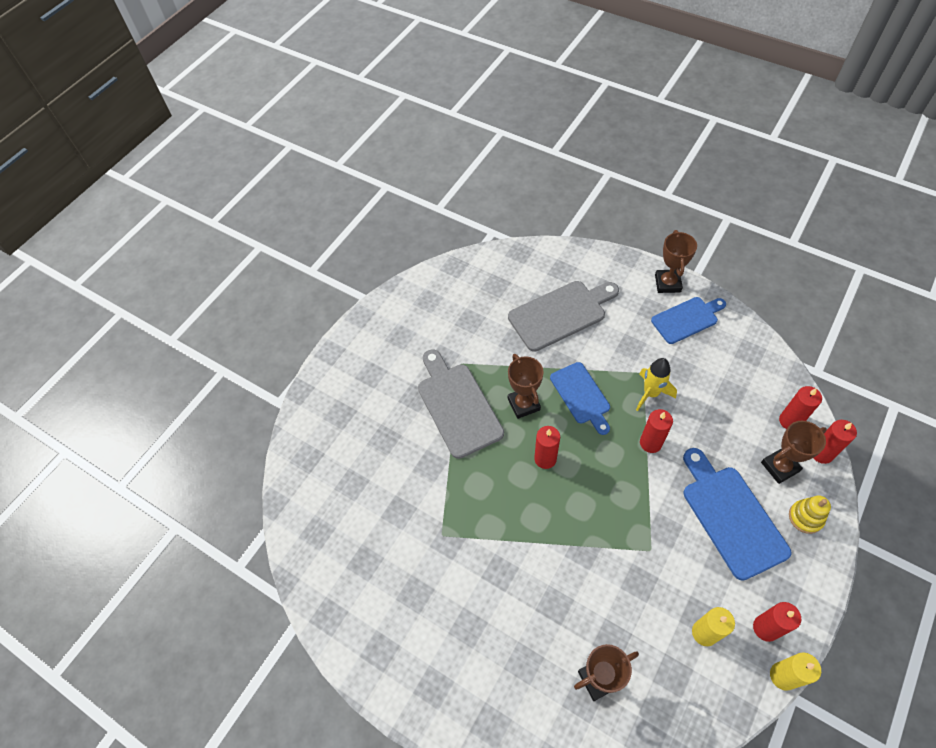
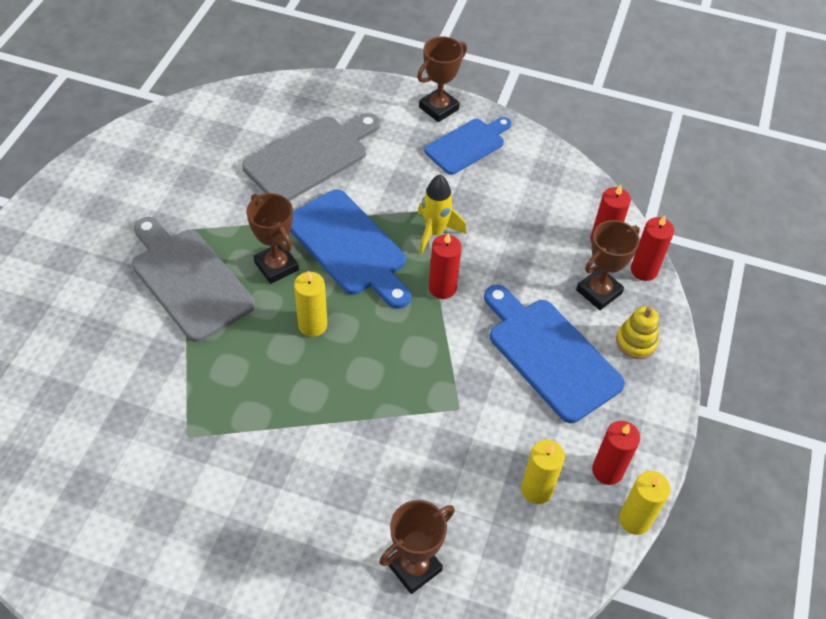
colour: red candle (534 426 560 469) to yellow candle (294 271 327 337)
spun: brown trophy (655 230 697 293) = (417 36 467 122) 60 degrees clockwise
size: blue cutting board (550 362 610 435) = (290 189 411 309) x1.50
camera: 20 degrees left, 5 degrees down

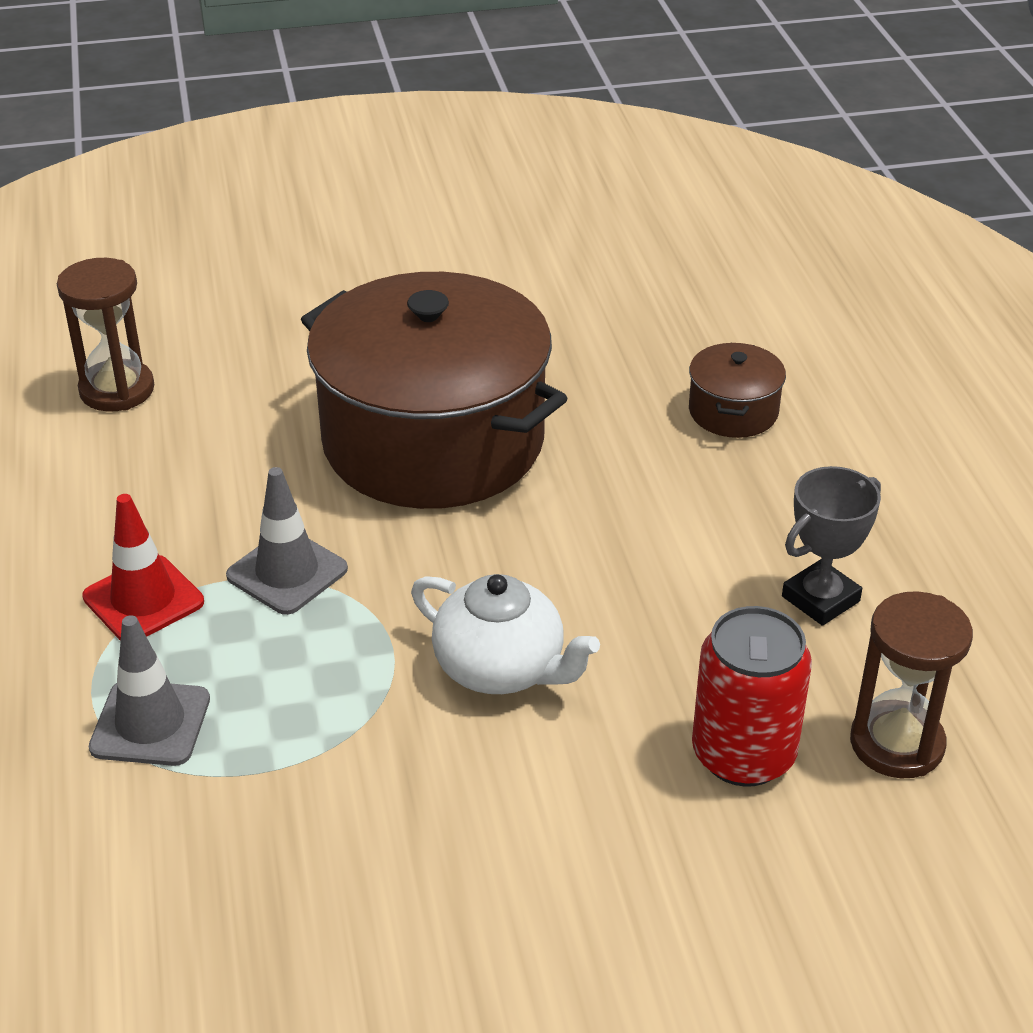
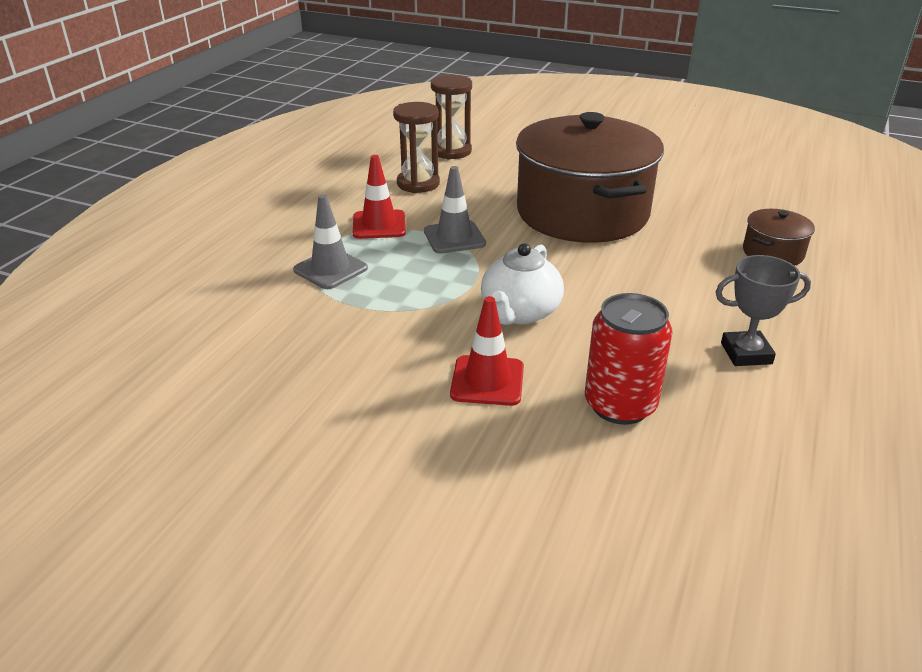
appeared: red traffic cone (450 296 524 406)
relocated: brown hourglass (850 591 973 779) to (393 102 440 193)
spun: white teapot (411 574 600 694) = (481 243 564 325) 45 degrees clockwise
camera: 35 degrees right, 5 degrees down

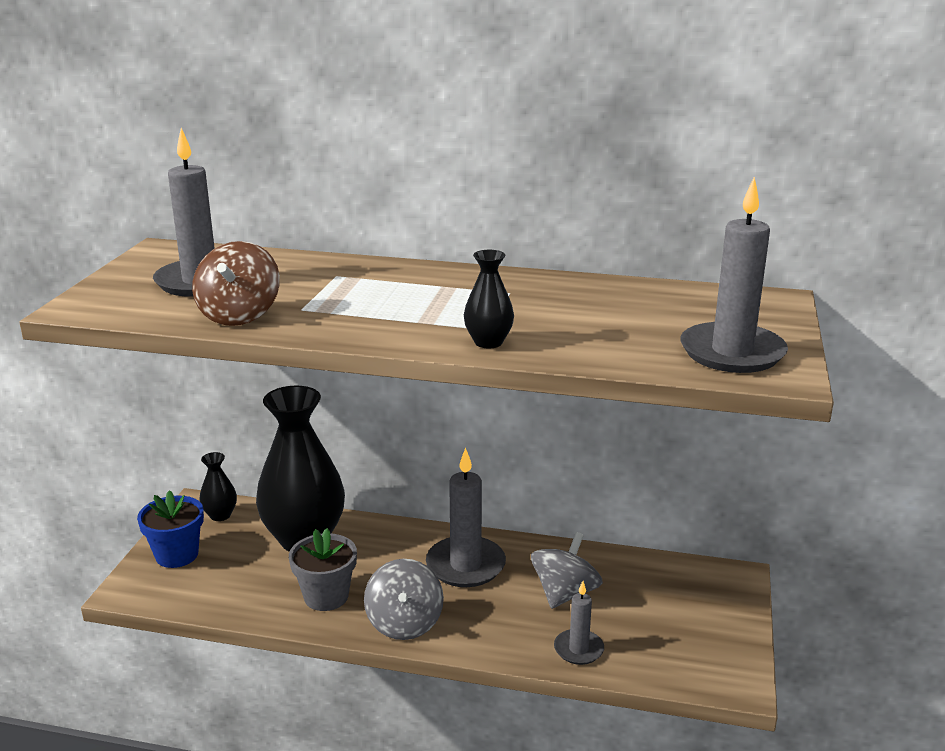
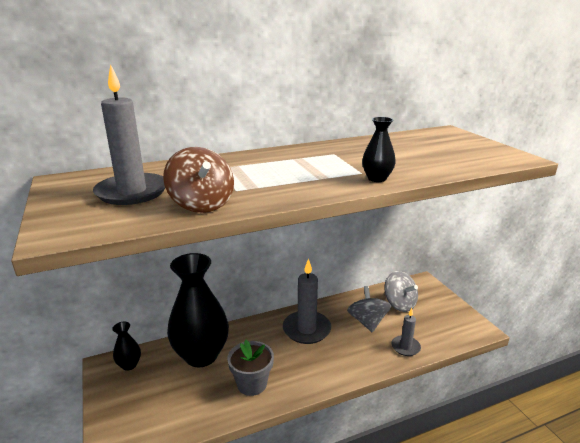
missing: blue flower pot (137 490 204 568); grey candle (680 177 788 373)
relocated: grey spinning top (364 559 444 640) to (384 271 418 312)
camera: 35 degrees left, 0 degrees up

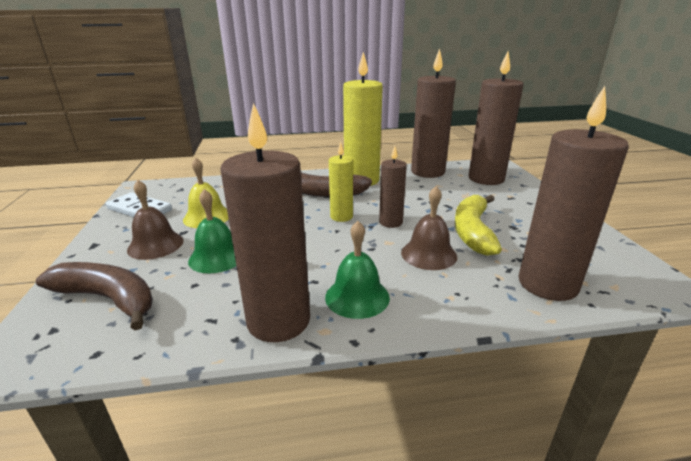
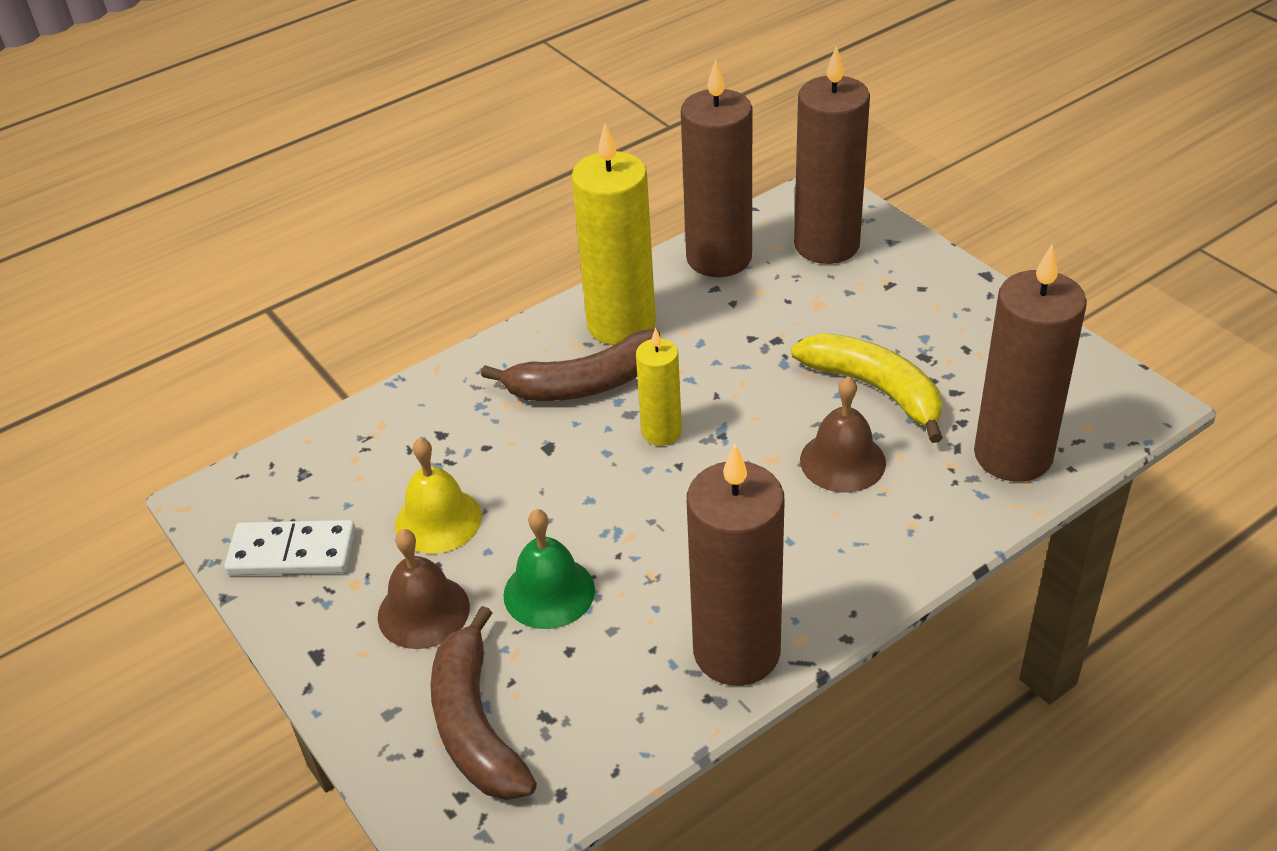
missing: green bell (325 221 390 319); brown candle (379 146 407 228)
spun: brown banana (36 262 153 330) = (430 606 537 800) 105 degrees counterclockwise; yellow banana (455 195 502 256) = (791 333 943 443) 150 degrees clockwise
camera: 25 degrees left, 15 degrees up

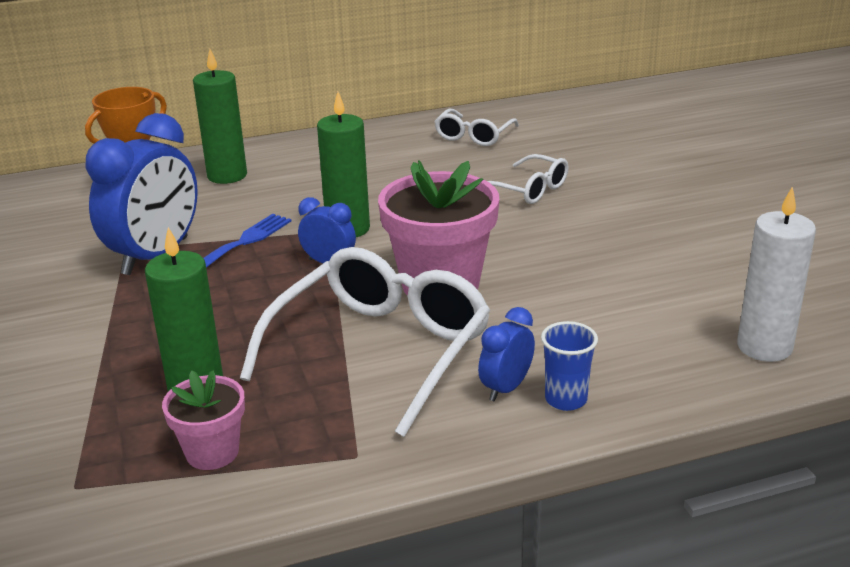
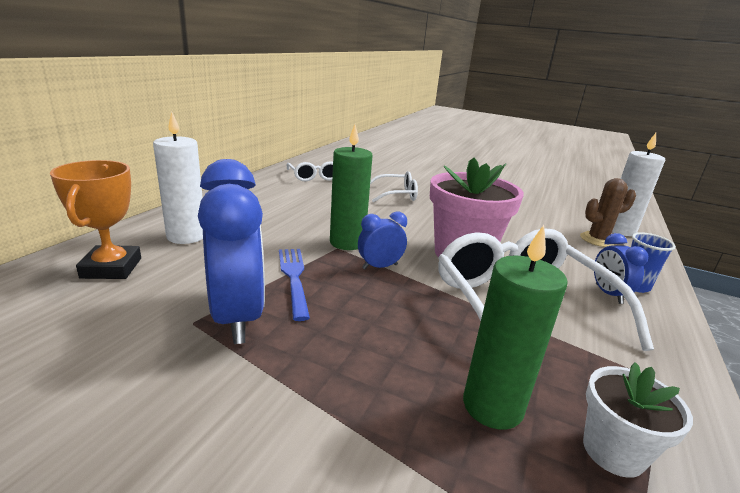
appeared: brown cactus (580 178 636 247)
colour: green candle (193 49 247 184) to white candle (153 112 203 244); pink flower pot (162 370 245 470) to white flower pot (583 362 693 478)
camera: 50 degrees left, 5 degrees down

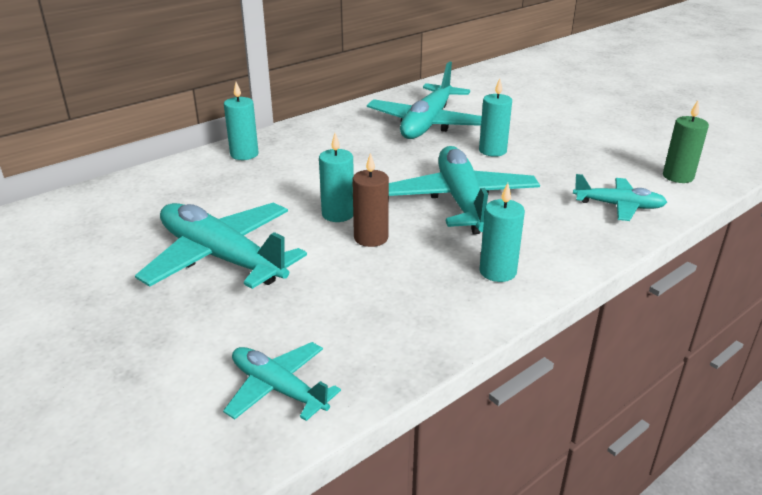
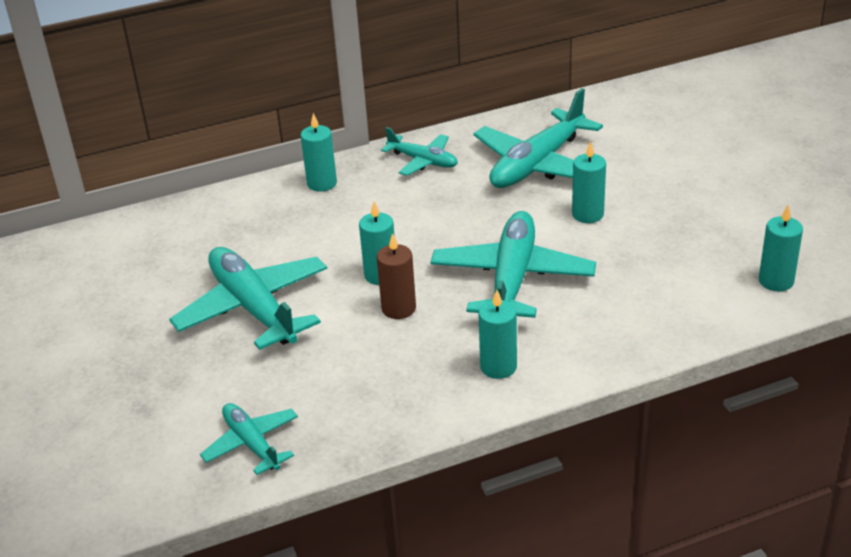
relocated: turquoise plane (573 174 667 221) to (381 127 458 176)
colour: green candle (663 101 709 183) to turquoise candle (759 205 803 291)
camera: 20 degrees right, 5 degrees up

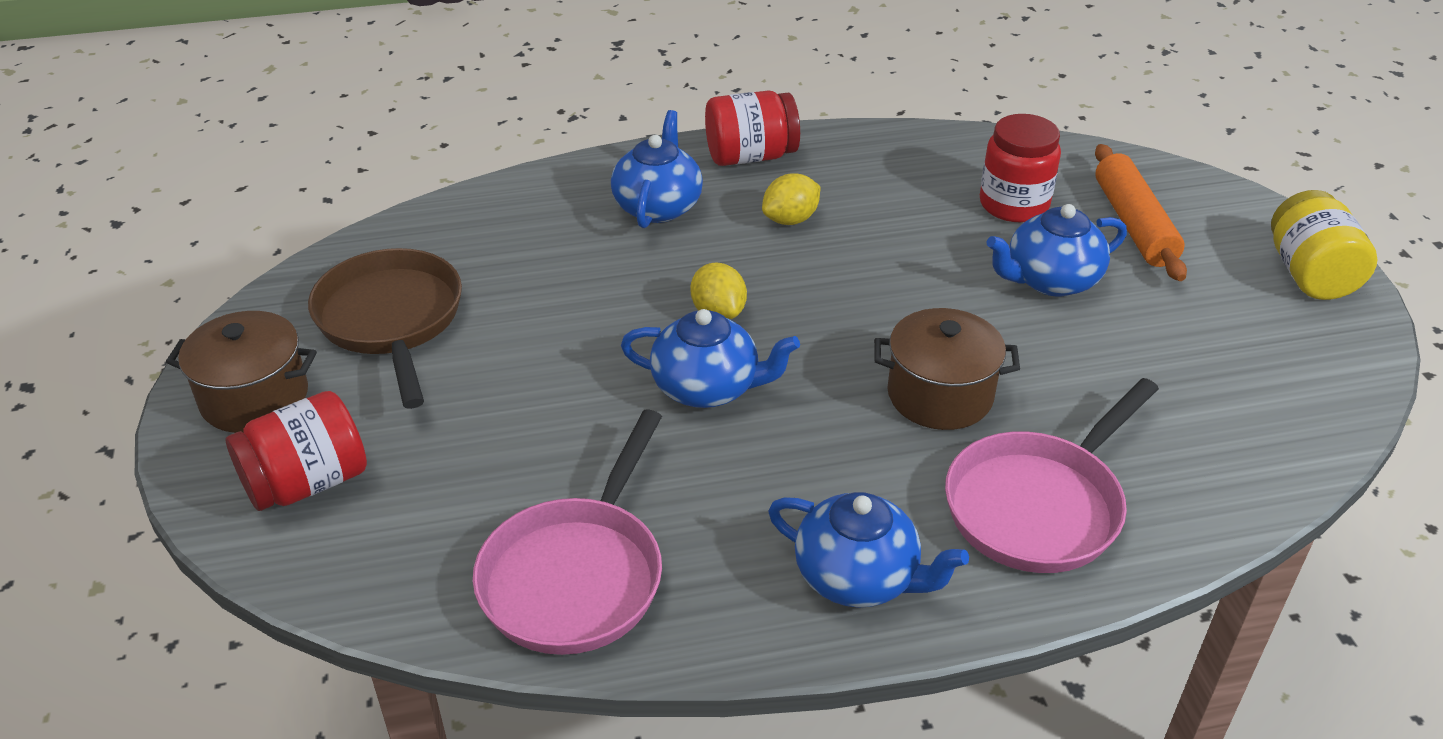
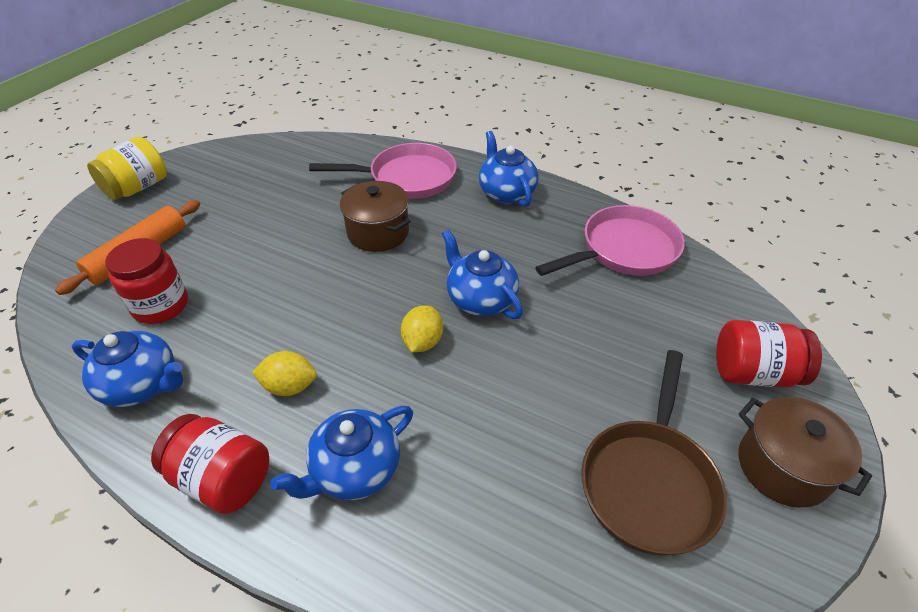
relocated: blue teapot (987 204 1127 297) to (72 331 183 407)
camera: 140 degrees left, 5 degrees up

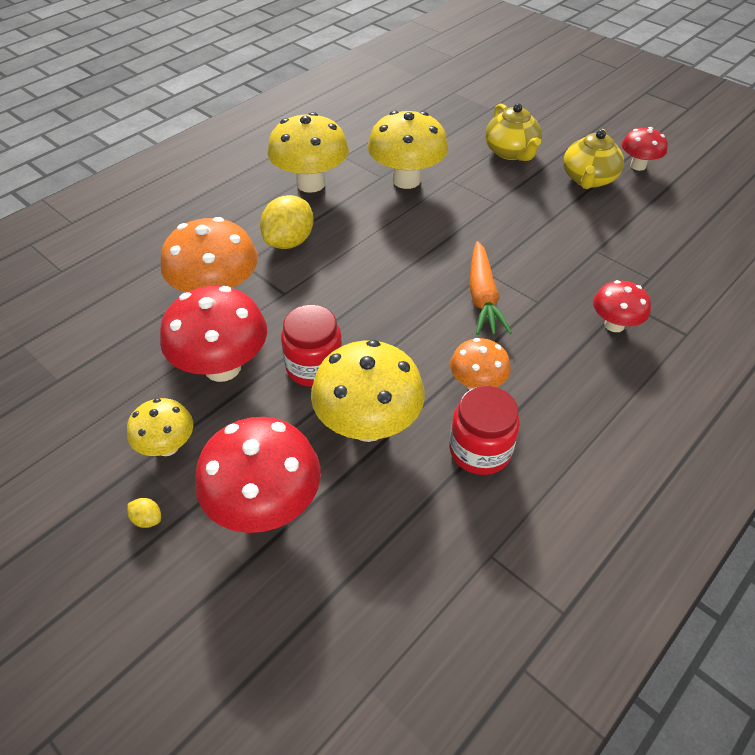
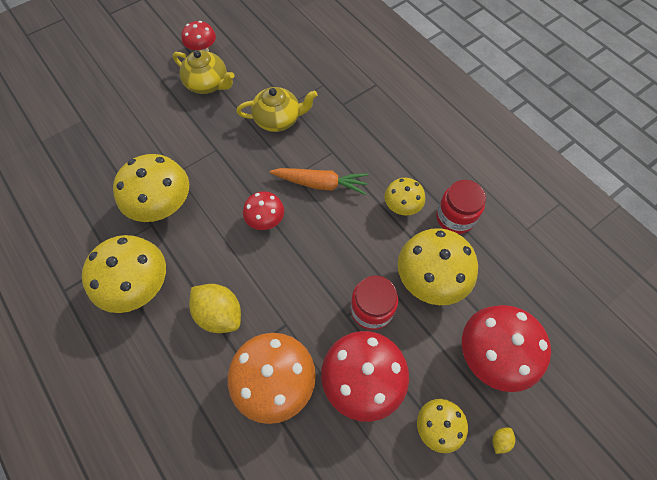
relocated: yellow teapot (485 103 542 161) to (236 87 317 132); red mushroom (593 280 651 332) to (243 191 284 230)
colour: orange mushroom (450 338 511 390) to yellow mushroom (384 178 425 215)
camera: 80 degrees left, 15 degrees up

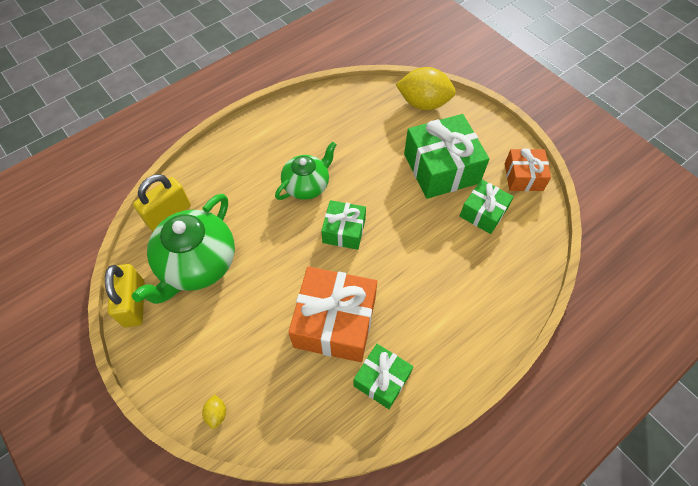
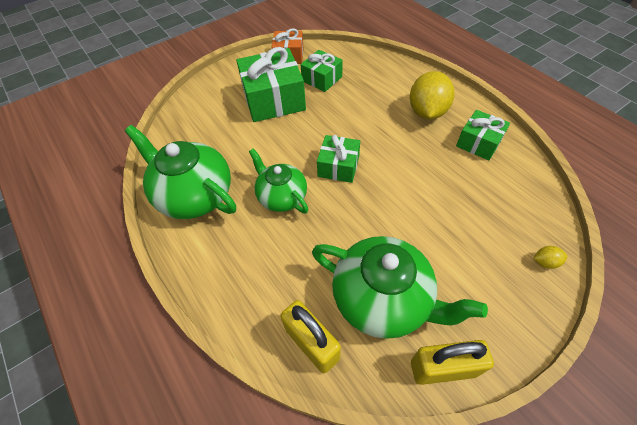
missing: orange gift (288 267 377 362)
appeared: green teapot (125 125 236 219)
relocated: yellow lemon (395 67 456 110) to (410 71 455 119)
camera: 85 degrees left, 5 degrees down

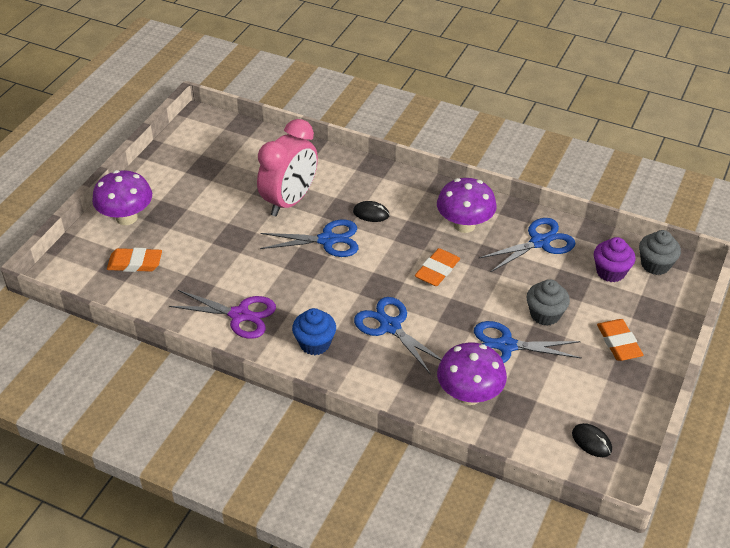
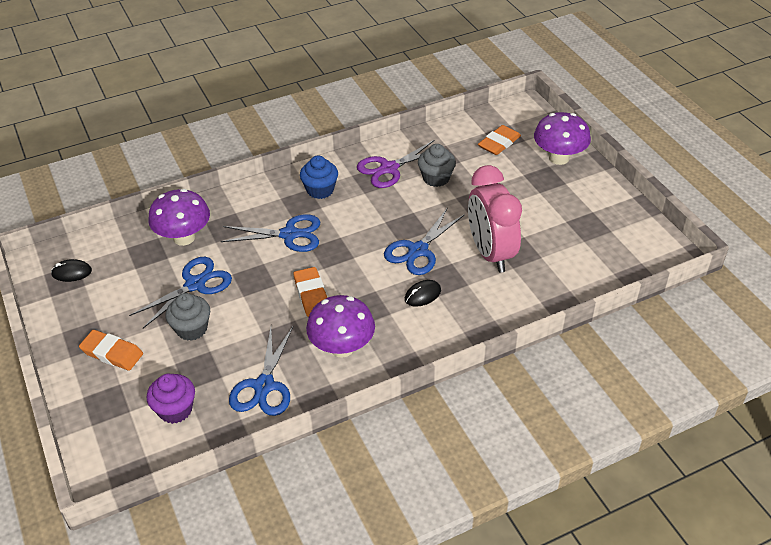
relocated: grey cupcake (639 230 681 275) to (418 144 456 187)
camera: 130 degrees right, 0 degrees up

